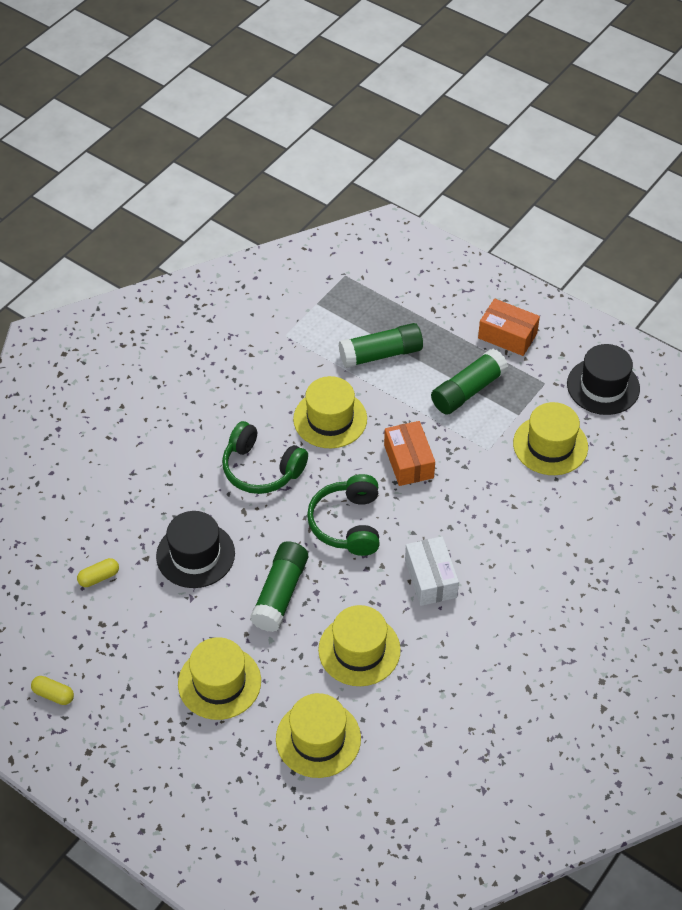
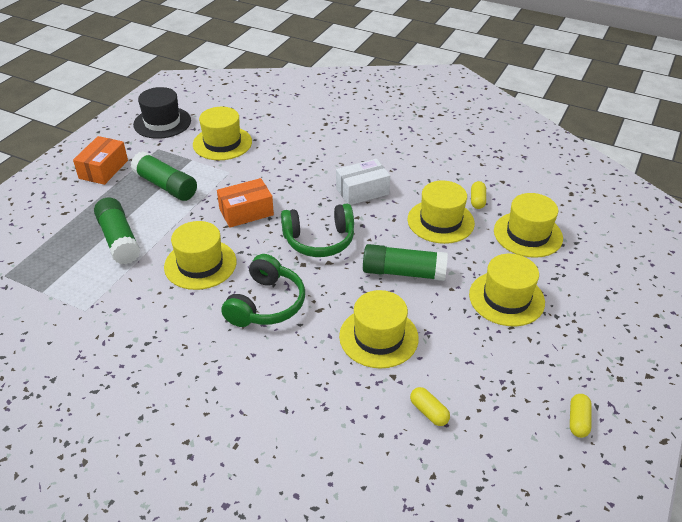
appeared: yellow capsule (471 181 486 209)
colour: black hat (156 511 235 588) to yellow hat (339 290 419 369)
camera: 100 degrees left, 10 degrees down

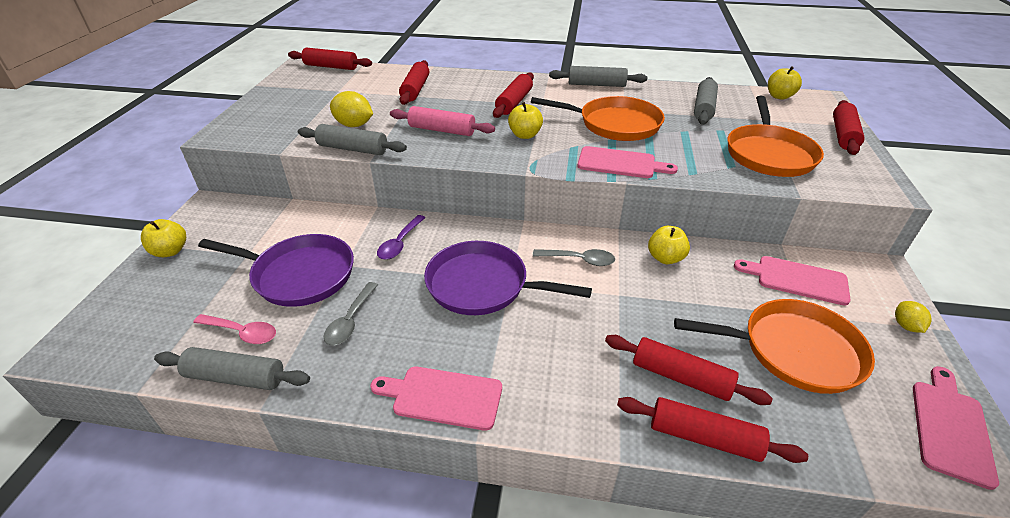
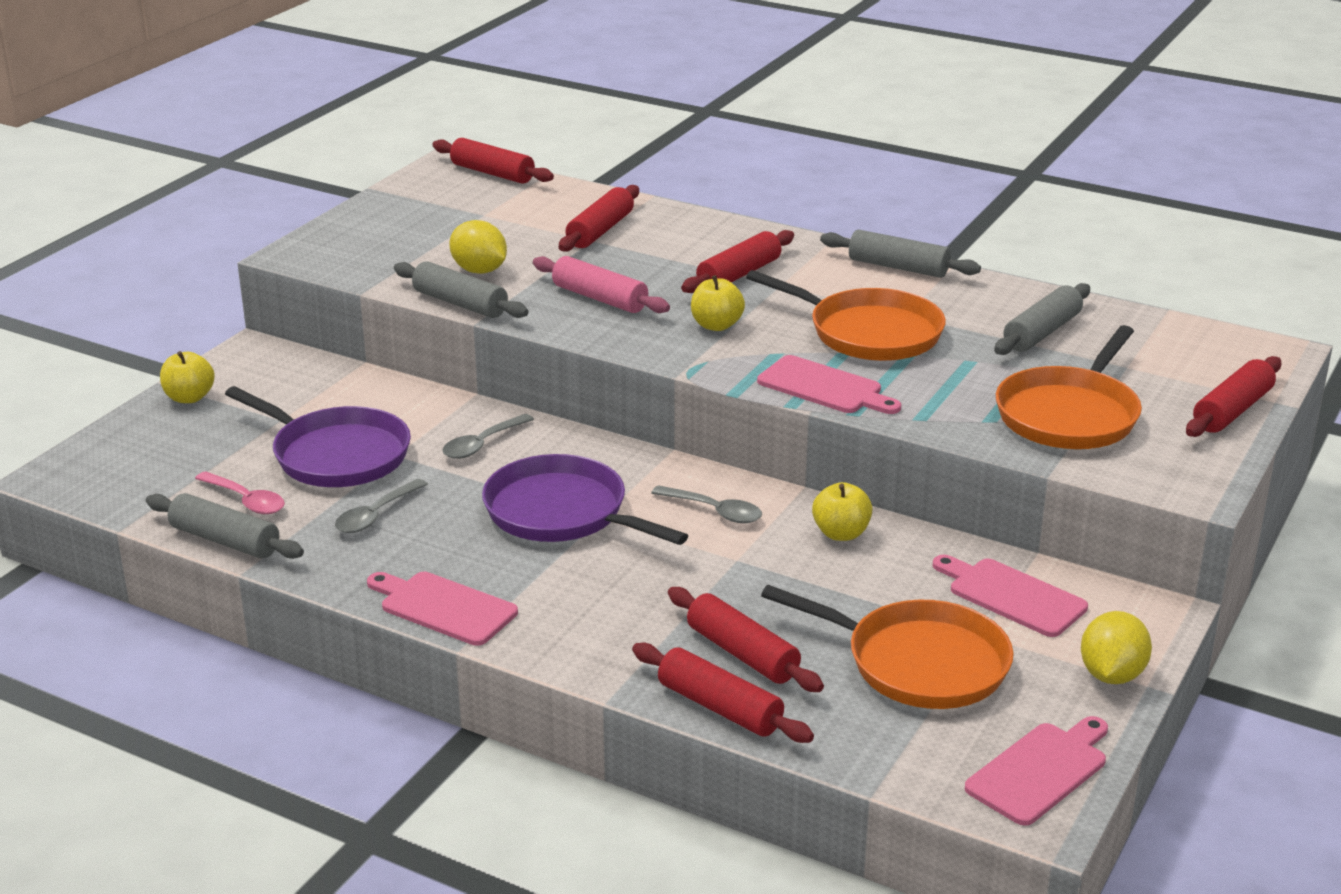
missing: yellow apple (768 66 802 100)
colour: purple spoon (377 215 425 260) to grey spoon (442 414 534 459)
size: yellow lemon (895 301 932 333) = (1081 611 1152 684) x1.66
camera: 20 degrees right, 10 degrees down

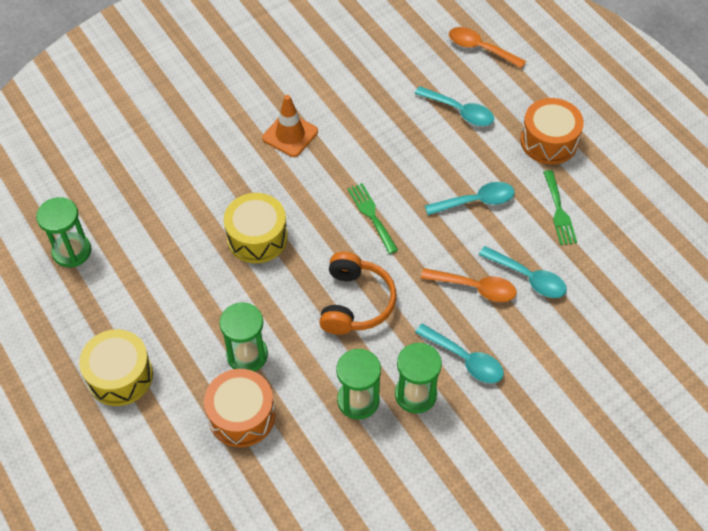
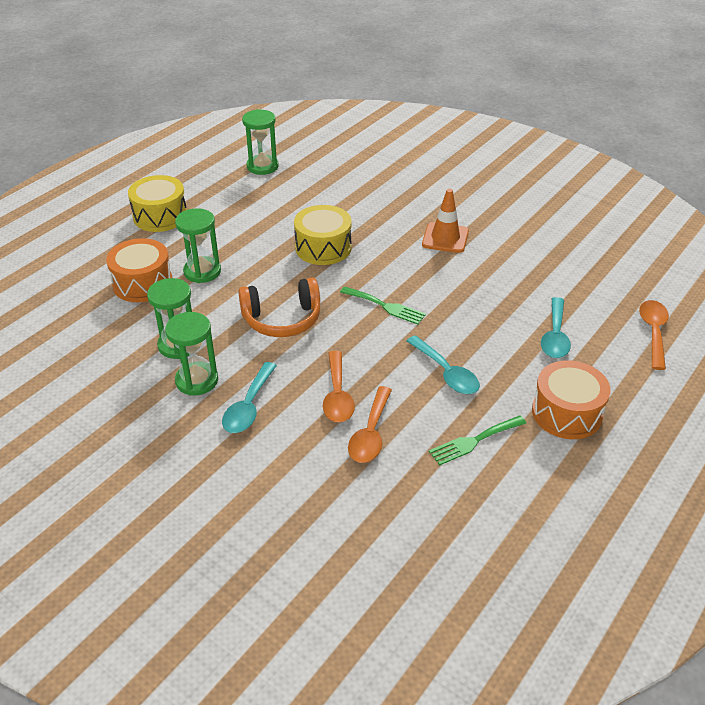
colour: turquoise spoon (479 246 567 298) to orange spoon (348 386 392 463)
spun: green fork (348 183 398 254) = (340 286 426 325) 75 degrees clockwise
camera: 70 degrees right, 15 degrees down

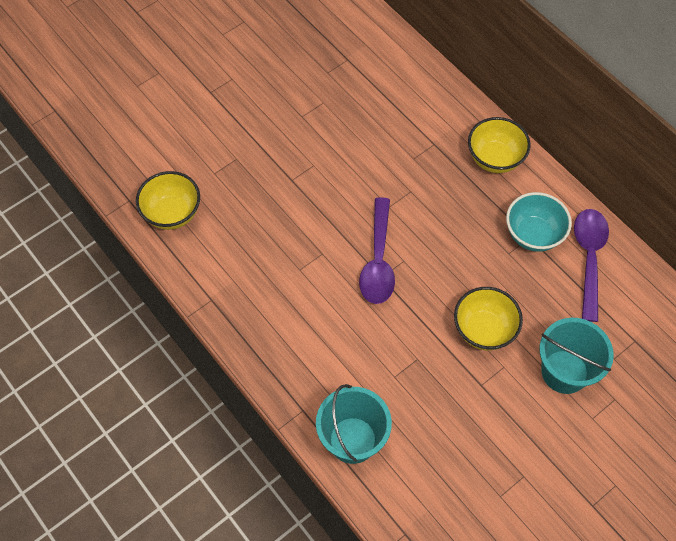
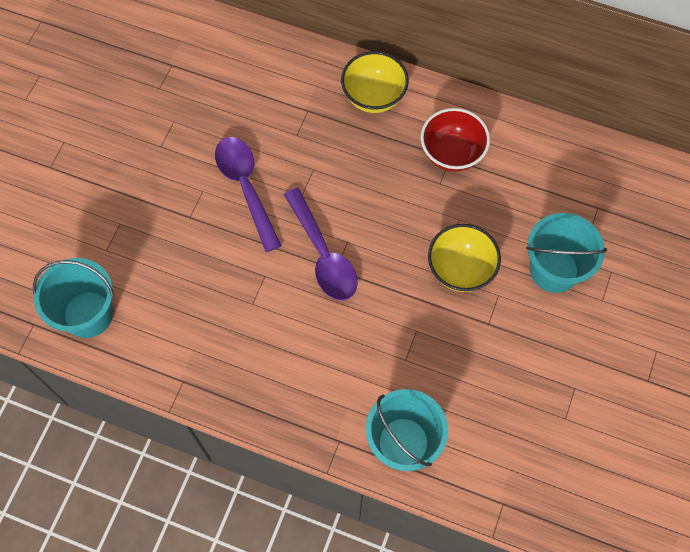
relocated: purple spoon (574 209 609 322) to (215 137 282 252)
exchanged: yellow bowl (136 171 200 230) to turquoise bucket (33 258 114 338)
colour: turquoise bowl (506 192 572 252) to red bowl (421 108 490 172)
camera: 30 degrees left, 5 degrees up

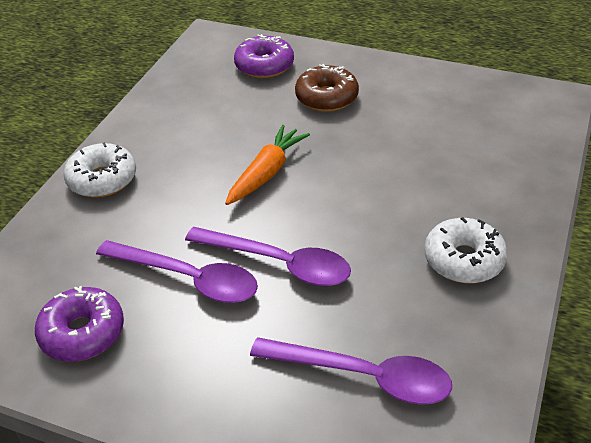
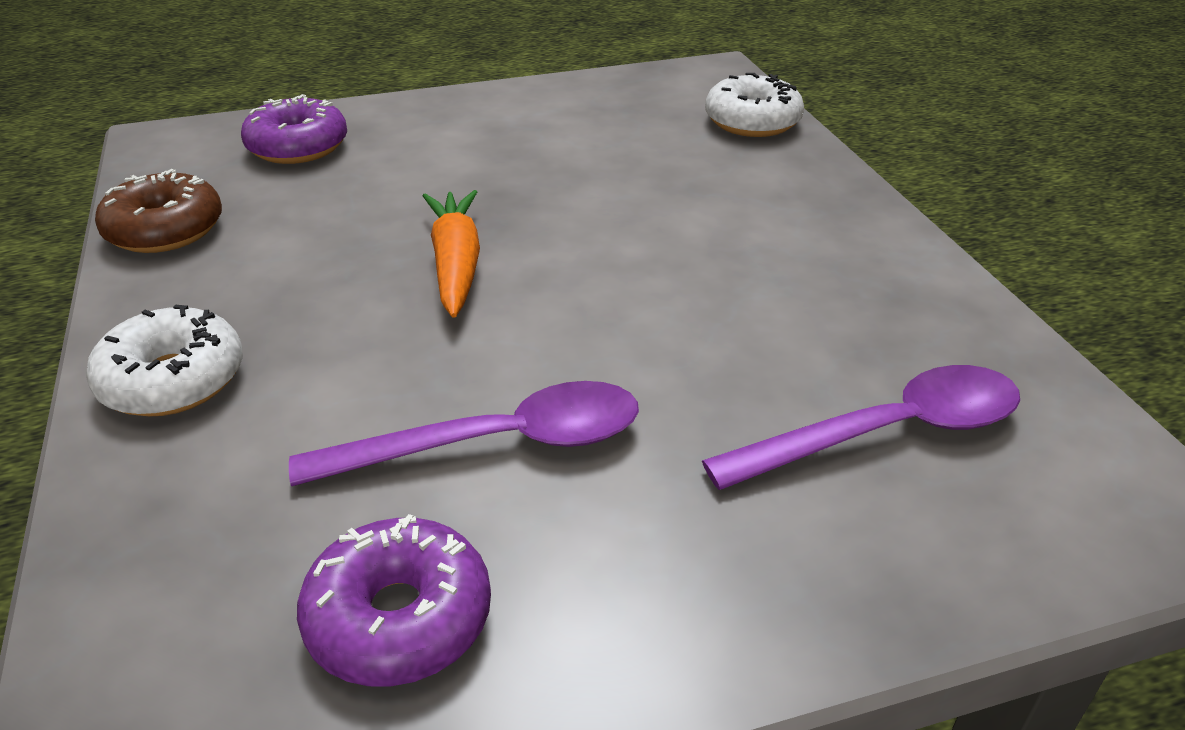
missing: purple spoon (185 227 351 286)
relocated: brown donut (295 64 359 112) to (95 169 222 253); white donut (424 217 508 283) to (705 73 804 137)
camera: 40 degrees left, 5 degrees down

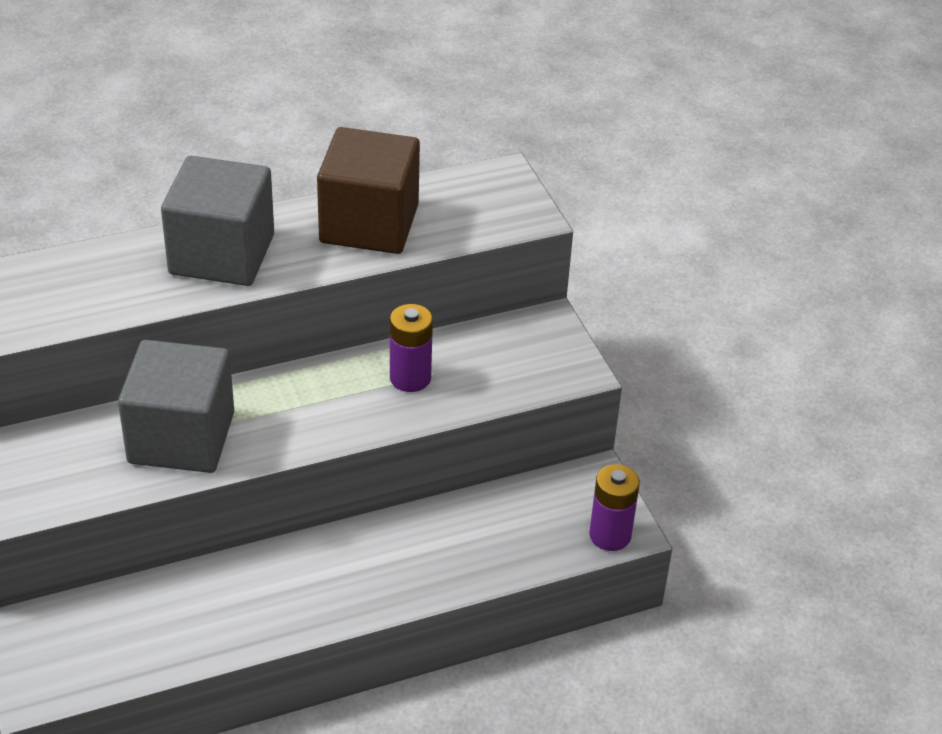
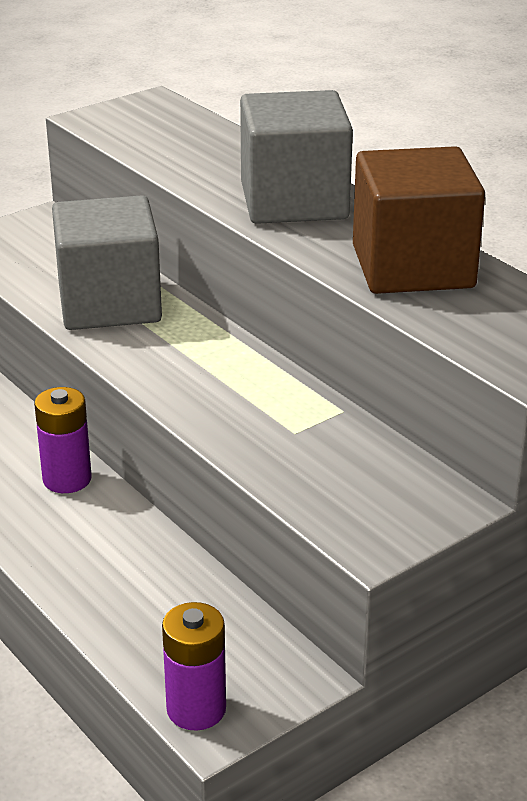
relocated: purple battery (390 304 433 392) to (34 387 92 493)
camera: 75 degrees right, 10 degrees down

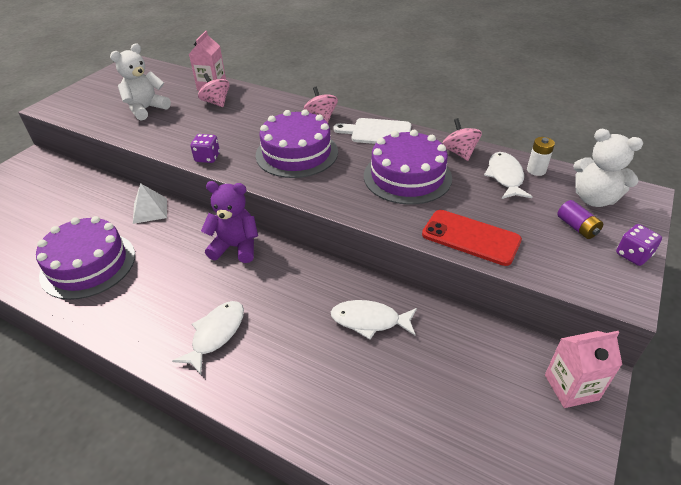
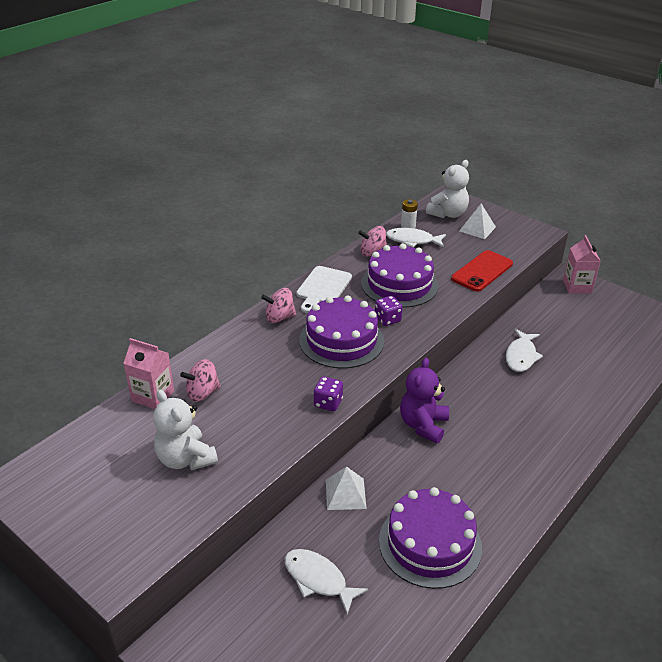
relocated: white fish (172 301 244 374) to (285 549 368 615); purple dice (616 224 662 266) to (375 296 403 326)
exchanged: purple battery (557 200 603 239) to white pyramid (459 204 496 239)
camera: 80 degrees left, 5 degrees down

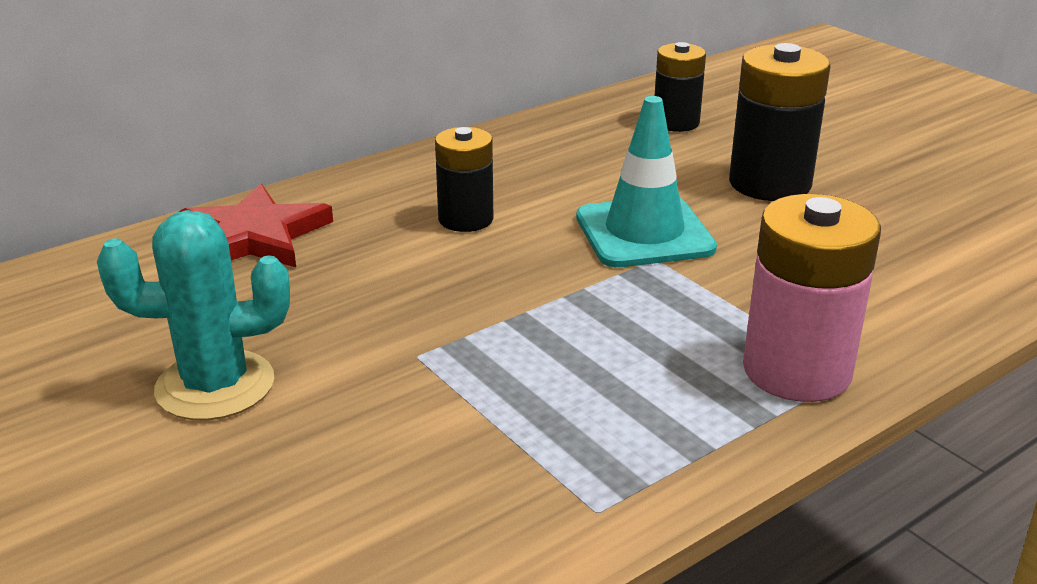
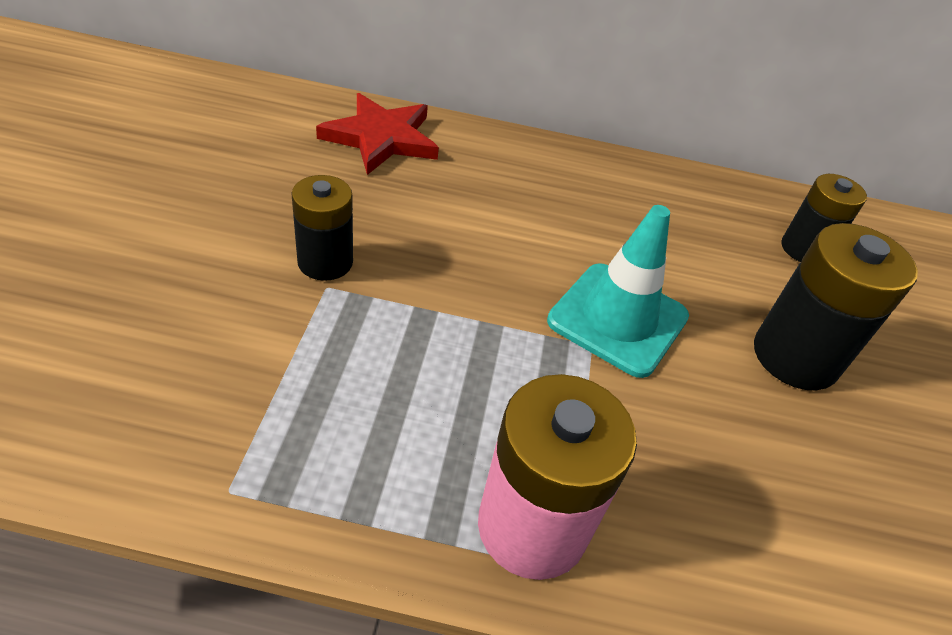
missing: turquoise cactus (97 210 290 420)
relocated: black battery (435 127 493 232) to (291 175 353 281)
camera: 40 degrees right, 15 degrees up

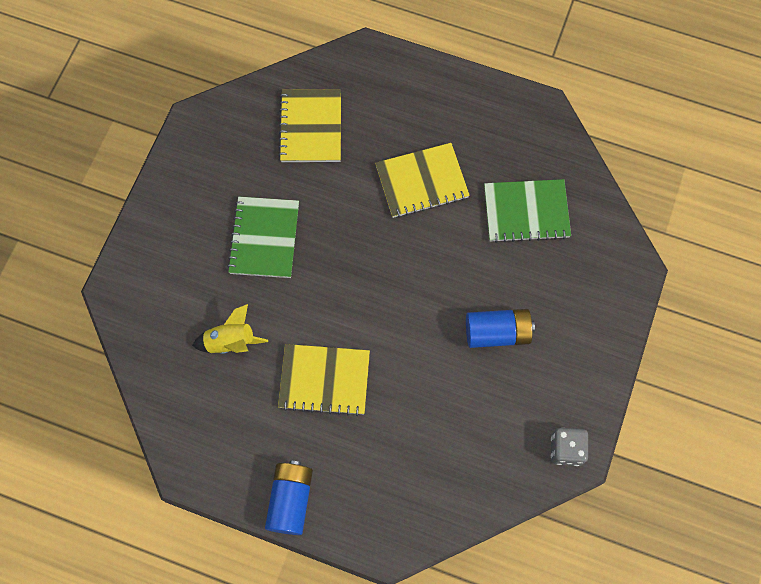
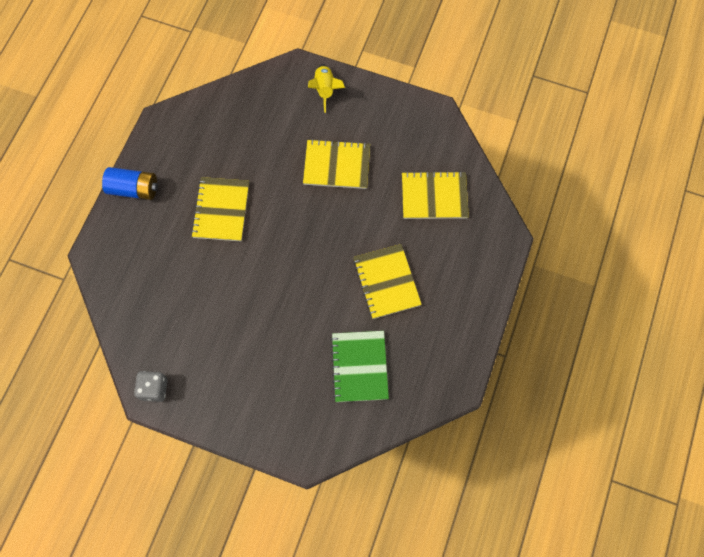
missing: blue battery (466 309 535 348)
relocated: yellow rocket (192 304 268 354) to (308 64 345 113)
colour: green notebook (227 196 299 278) to yellow notebook (303 139 370 189)
camera: 90 degrees right, 0 degrees up

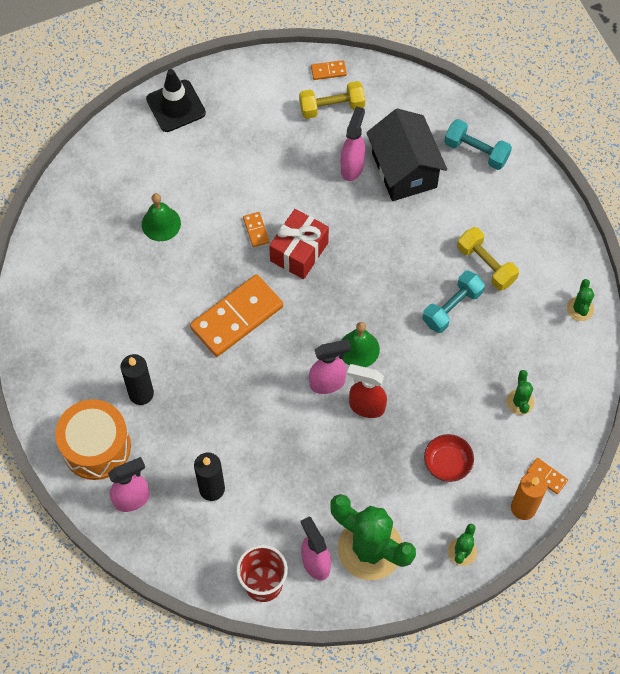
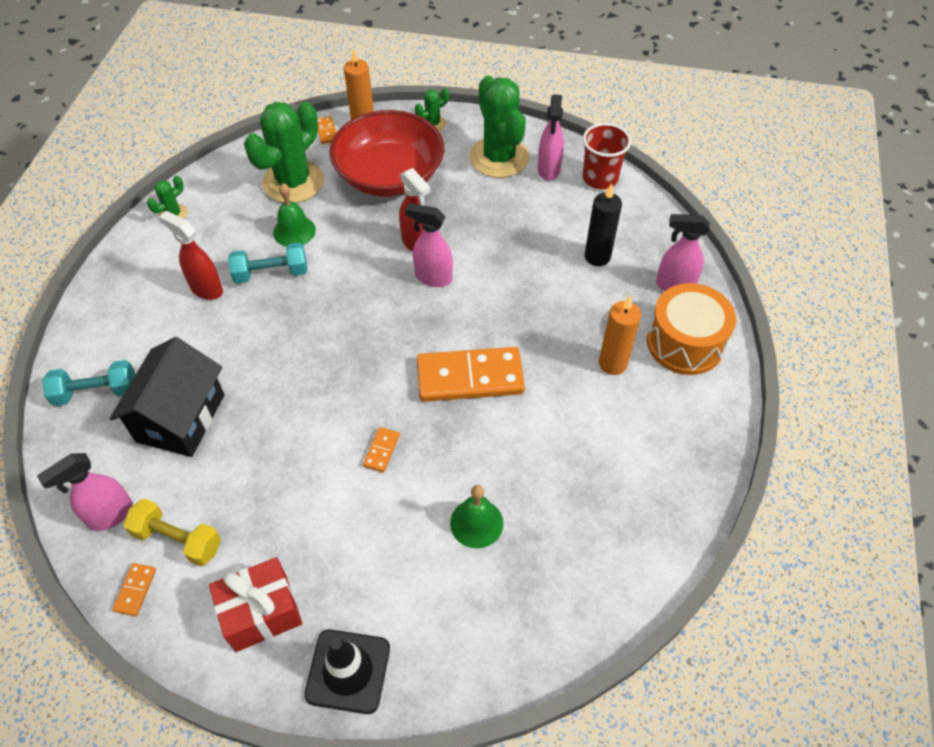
relocated: pink spray bottle (341 106 365 181) to (37 453 133 531); red gift (269 209 329 279) to (209 557 302 652); green bell (341 322 380 367) to (273 184 316 247)
exchanged: yellow dumbbell (457 227 519 291) to red spray bottle (159 211 223 300)
colour: black candle (121 354 154 405) to orange candle (599 296 641 375)
spun: turquoise dumbbell (444 119 512 170) = (42 360 135 406) 75 degrees counterclockwise; orange domino (311 60 347 80) = (112 563 156 616) 75 degrees clockwise
size: green cactus (506 370 535 415) = (244 102 324 203) x2.22; red bowl (424 434 474 482) = (329 110 444 197) x2.35
camera: 145 degrees left, 10 degrees down

